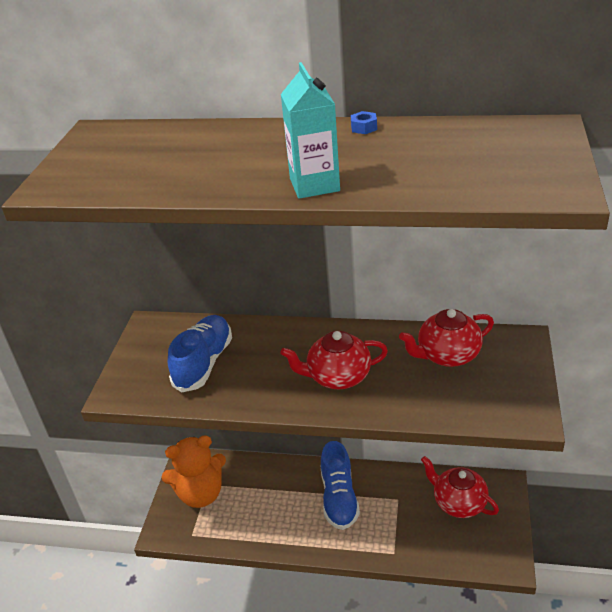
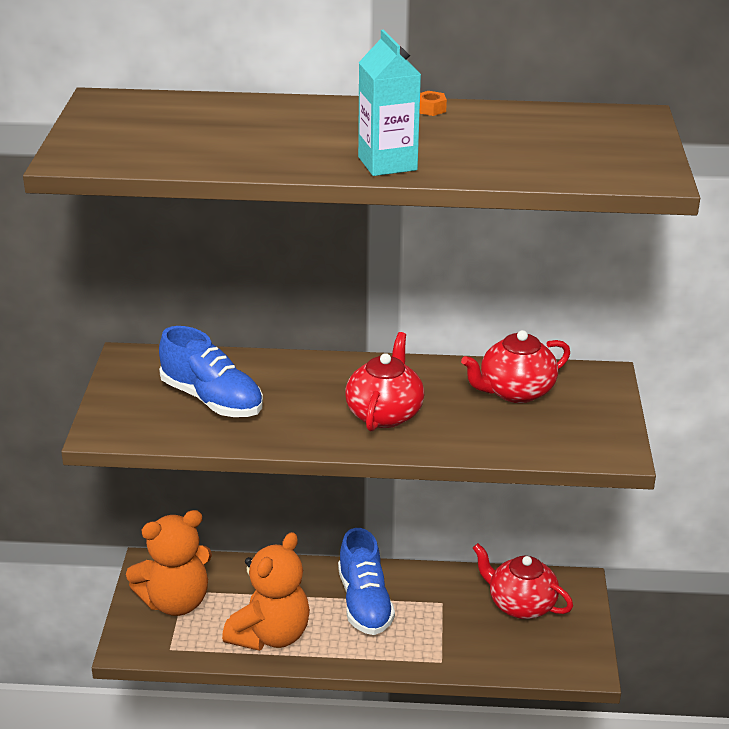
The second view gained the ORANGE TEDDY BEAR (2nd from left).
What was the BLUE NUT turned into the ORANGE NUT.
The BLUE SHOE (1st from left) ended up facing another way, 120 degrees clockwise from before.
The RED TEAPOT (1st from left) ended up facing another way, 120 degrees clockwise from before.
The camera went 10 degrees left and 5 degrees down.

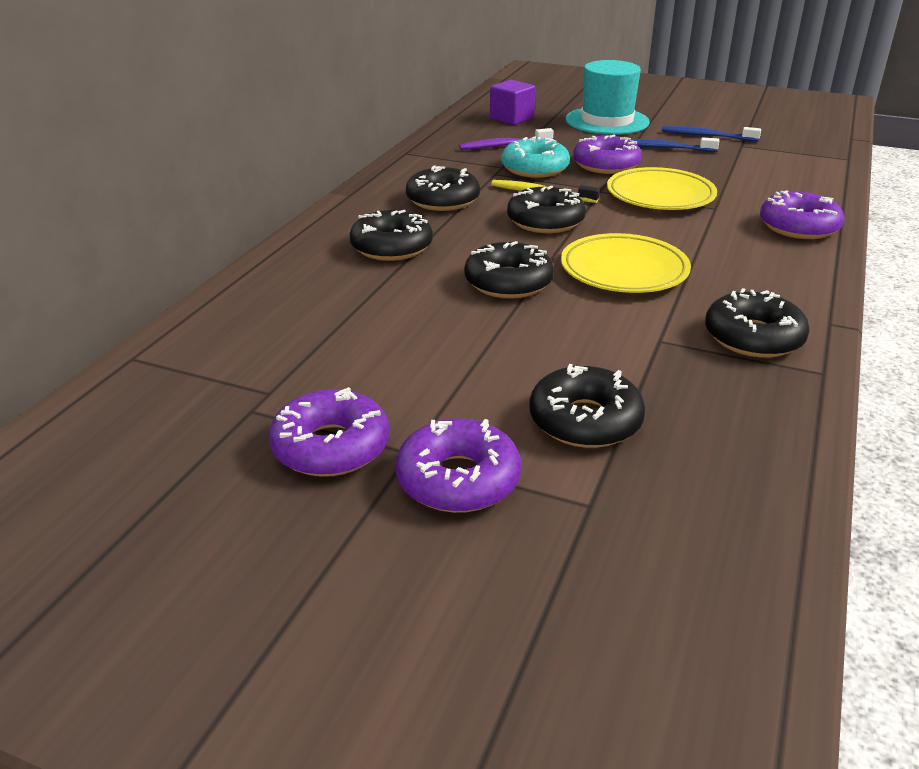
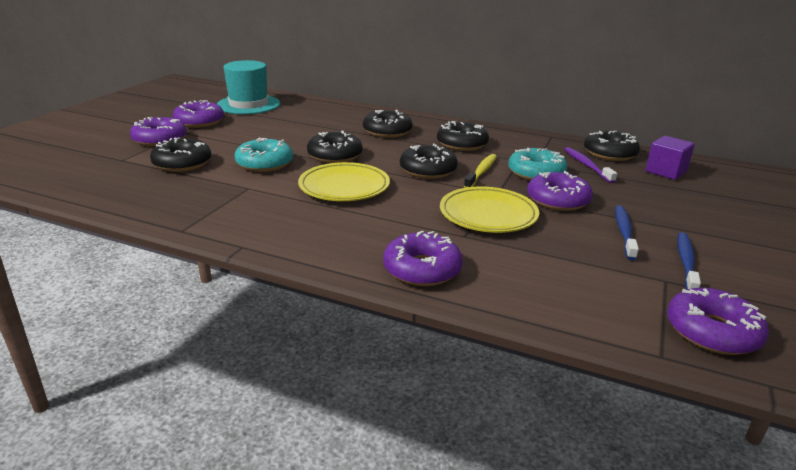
The second view gained the TURQUOISE DONUT (1st from left).
The second view gained the PURPLE DONUT (5th from left).
The TURQUOISE HAT ended up elsewhere.
The BLACK DONUT (6th from left) ended up elsewhere.
The camera went 90 degrees right and 5 degrees down.

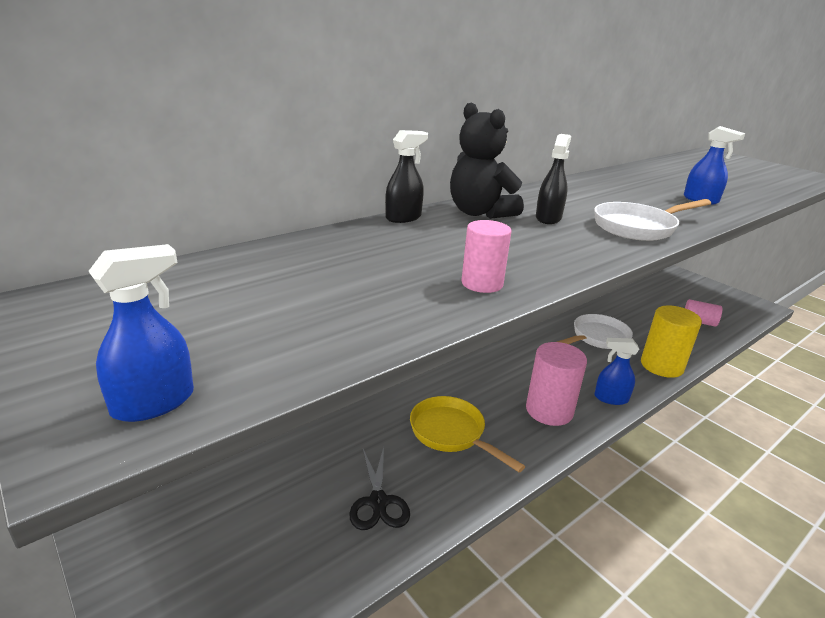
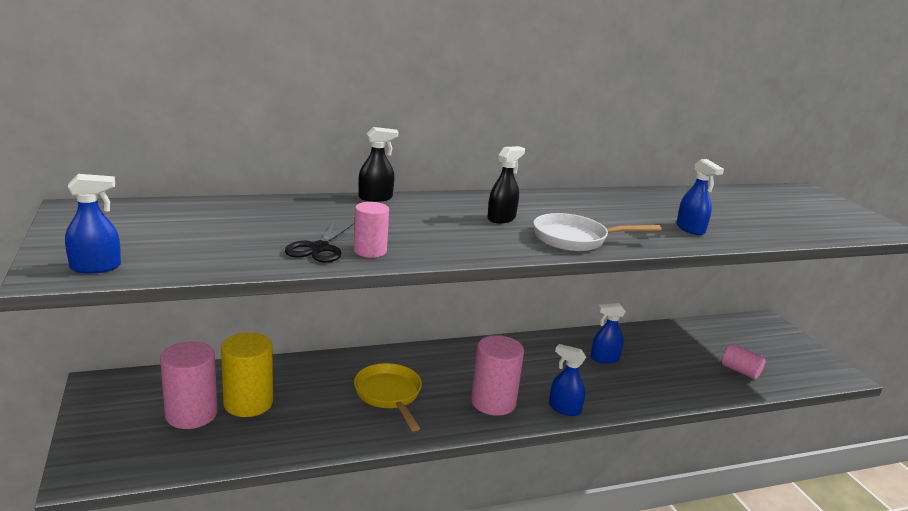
The second view lost the BLACK TEDDY BEAR.
The second view gained the PINK CYLINDER (1st from left).
The BLACK SCISSORS ended up elsewhere.
The YELLOW CYLINDER ended up elsewhere.
Where the WHITE PAN (1st from left) stood, the BLUE SPRAY BOTTLE (3rd from left) came to stand.
The camera went 20 degrees right and 5 degrees down.

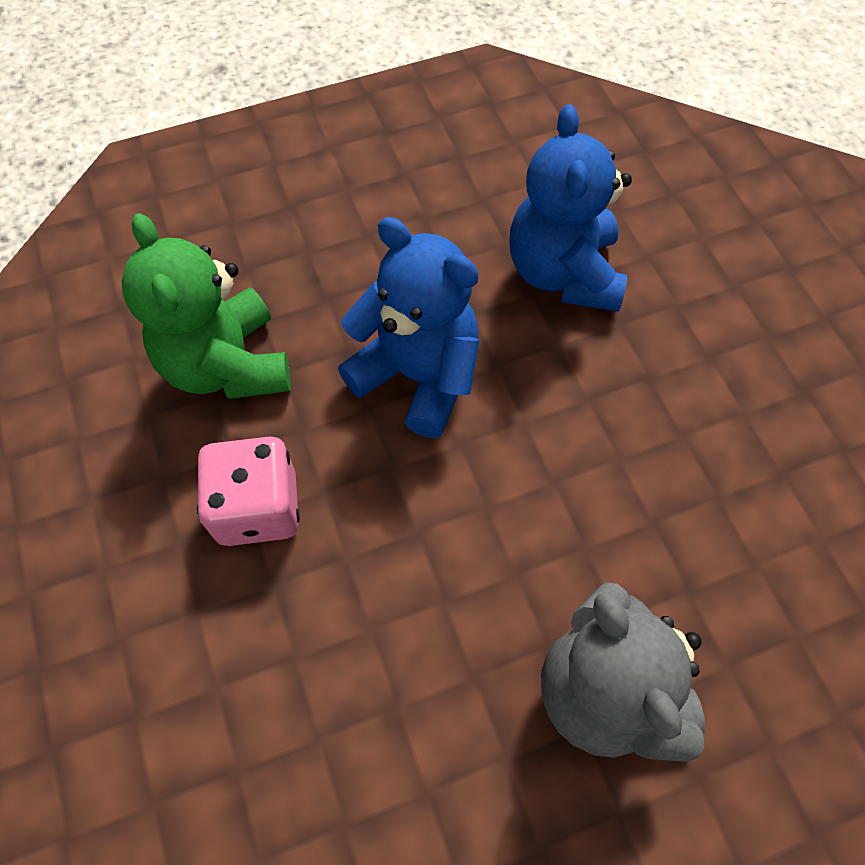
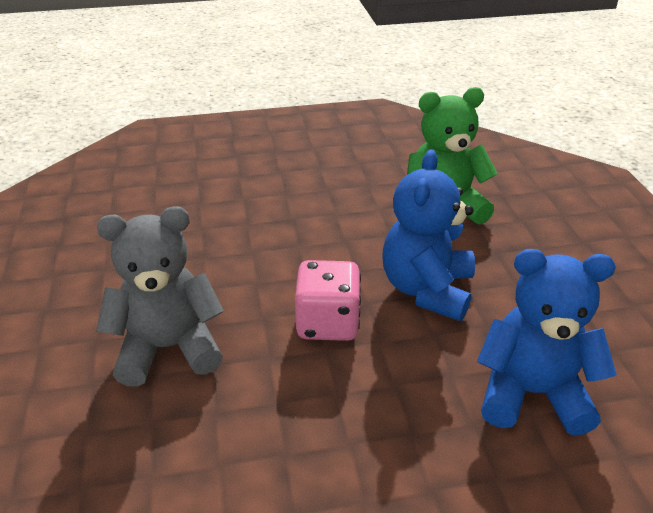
The PINK DICE ended up elsewhere.
The BLUE TEDDY BEAR (1st from left) ended up facing another way, 150 degrees clockwise from before.
The camera went 100 degrees right and 25 degrees down.

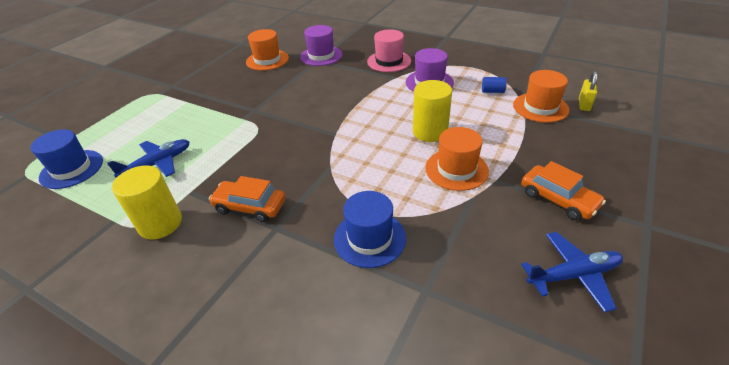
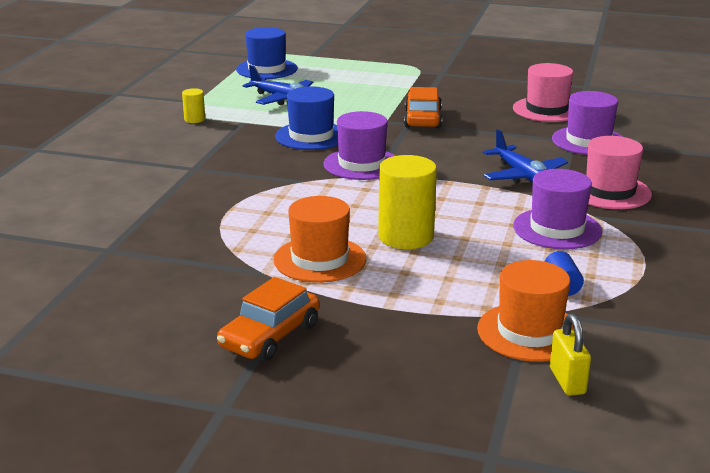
The second view gained the PURPLE HAT (1st from left).
The ORANGE CAR (1st from left in the first image) ended up elsewhere.
The BLUE HAT (2nd from left) ended up elsewhere.
The BLUE PLANE (2nd from left) ended up elsewhere.
What was the ORANGE HAT (1st from left) turned into the PINK HAT (1st from left).
The YELLOW PADLOCK ended up facing another way, 75 degrees clockwise from before.
The size of the YELLOW CYLINDER (1st from left) changed by a factor of 0.48.
The camera went 75 degrees right and 15 degrees down.

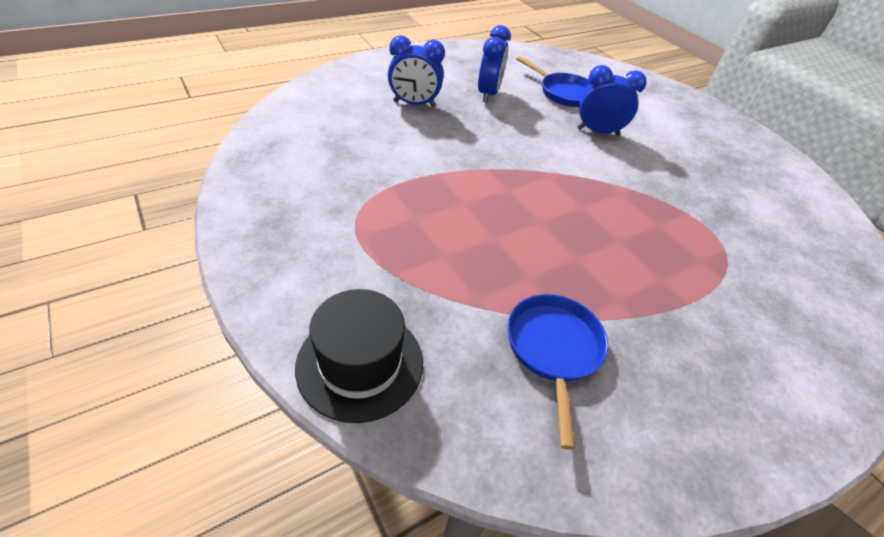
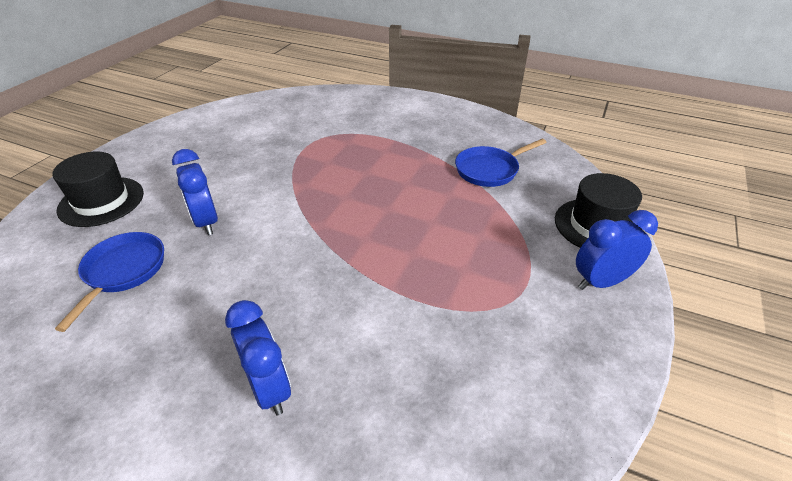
The second view gained the BLACK HAT (1st from left).
The BLUE CLOCK (2nd from left in the first image) ended up elsewhere.
The camera went 120 degrees left and 5 degrees down.

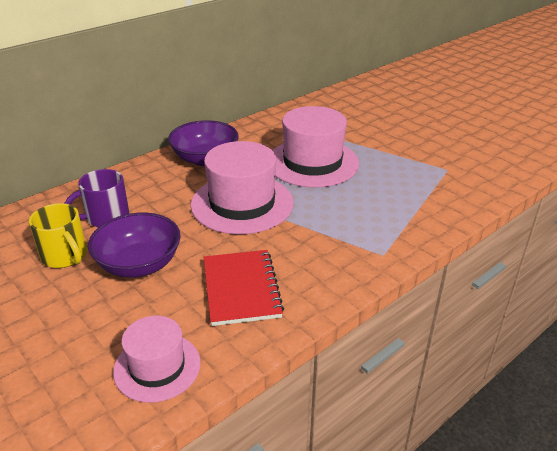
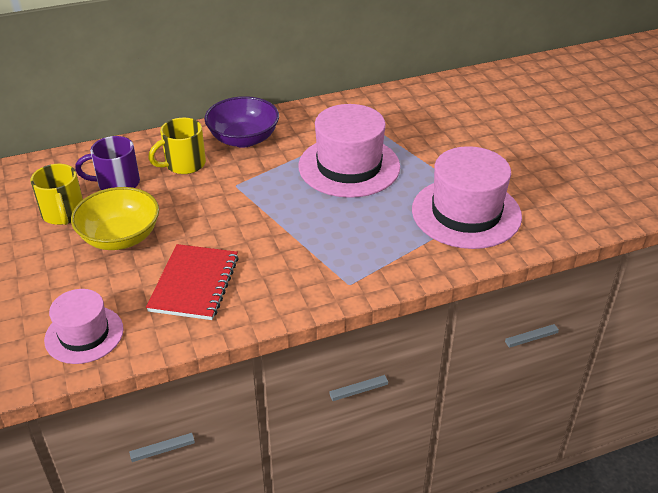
The second view gained the YELLOW MUG (2nd from left).
The PINK HAT (2nd from left in the first image) ended up elsewhere.
What was the PURPLE BOWL (1st from left) turned into the YELLOW BOWL.
The camera went 20 degrees right and 5 degrees up.

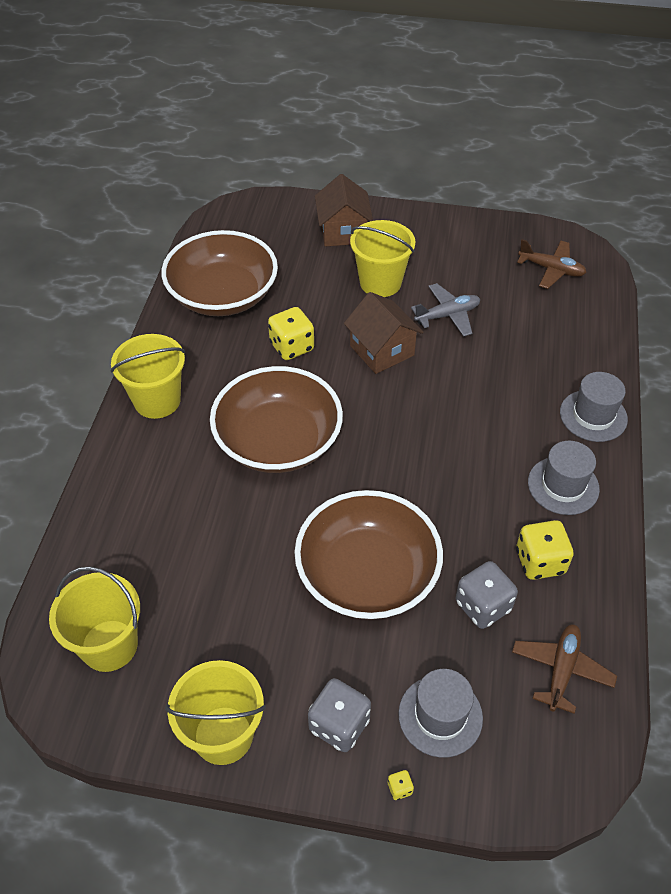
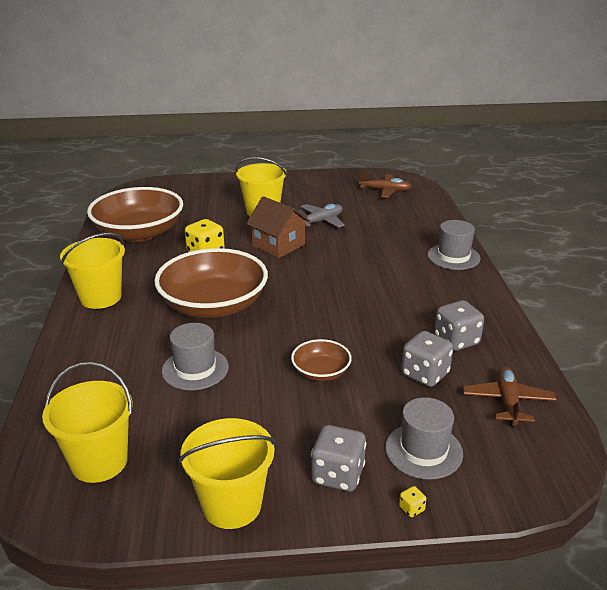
The second view lost the BROWN HOUSE (1st from left).
The GREY HAT (2nd from left in the first image) ended up elsewhere.
What was the YELLOW DICE (3rd from left) turned into the GREY DICE (3rd from left).
The size of the BROWN BOWL (3rd from left) changed by a factor of 0.47.
The camera went 15 degrees left and 20 degrees down.

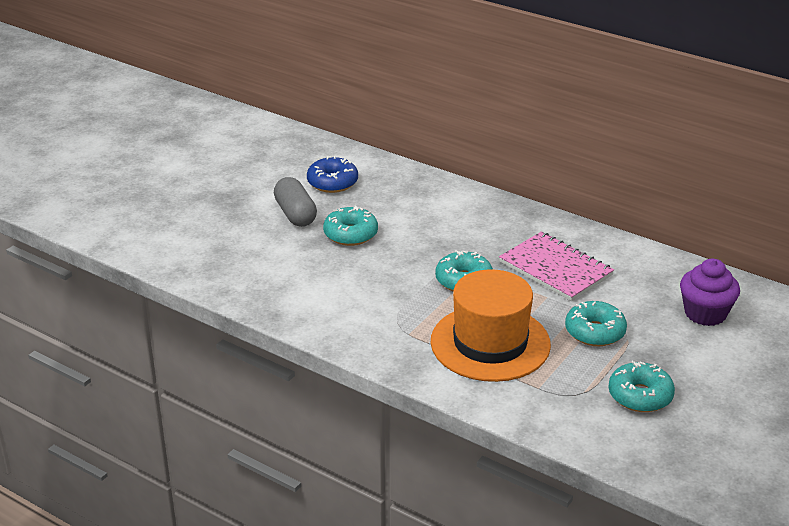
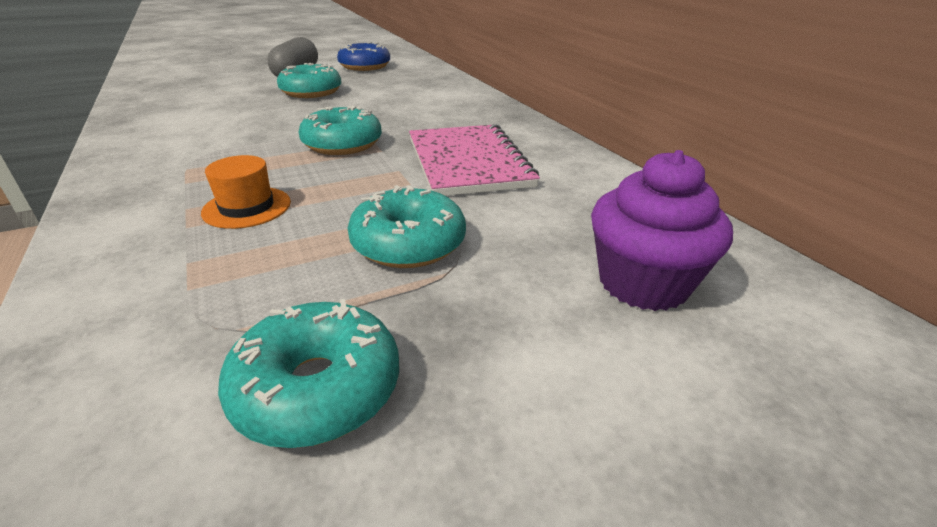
The size of the ORANGE HAT changed by a factor of 0.42.
The camera went 30 degrees right and 0 degrees up.

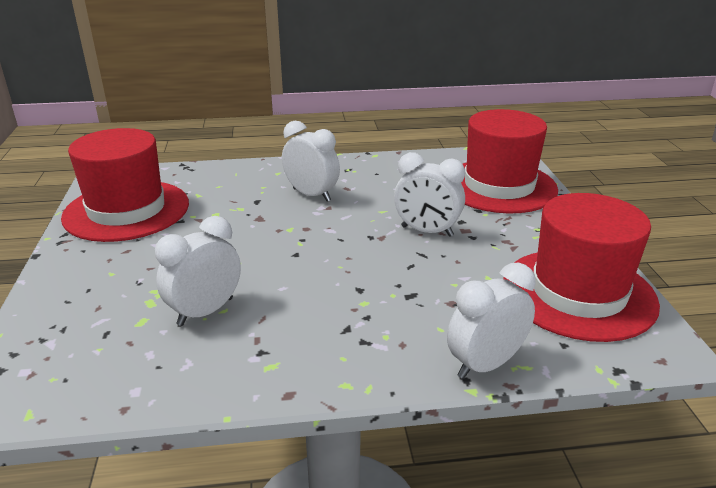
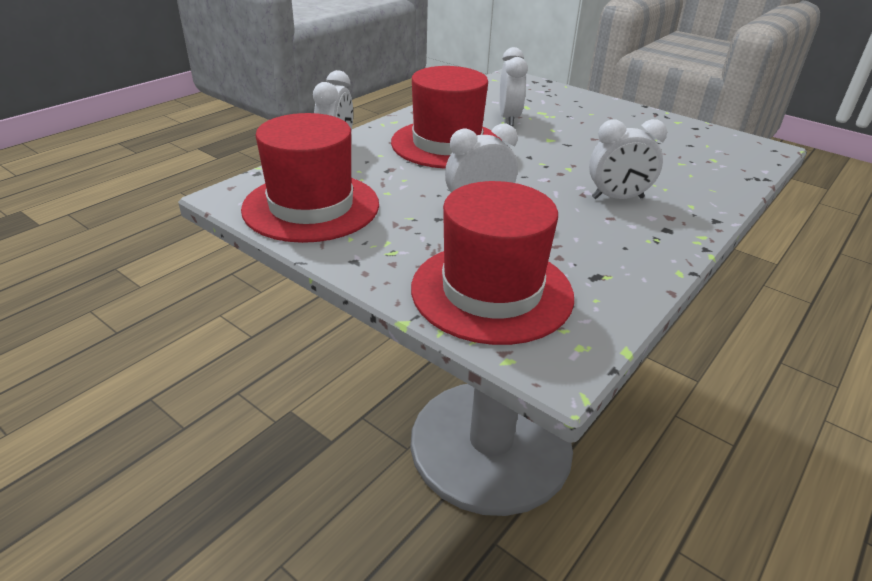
The RED HAT (1st from left in the first image) ended up elsewhere.
The camera went 135 degrees right and 5 degrees up.

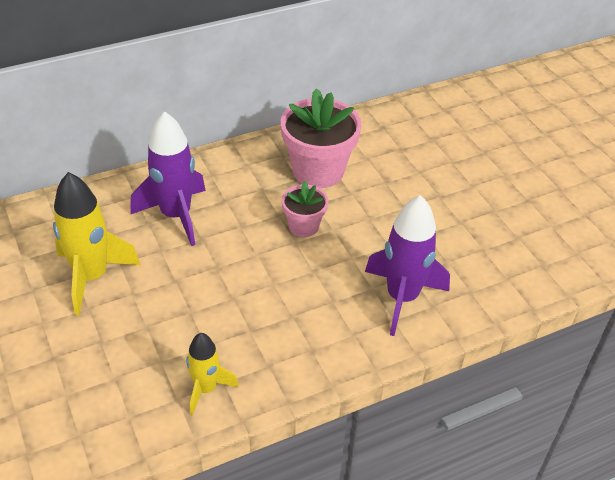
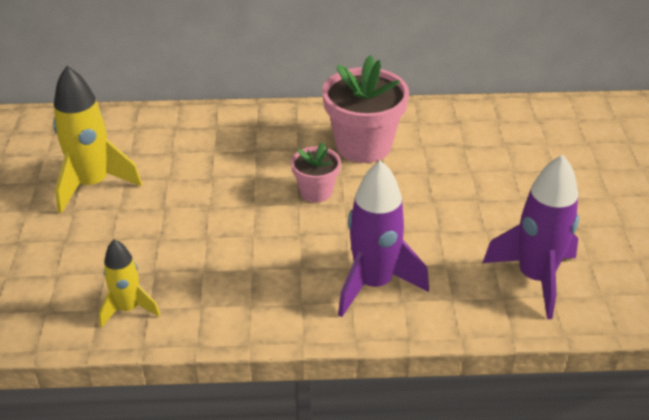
The PURPLE ROCKET (1st from left in the first image) ended up elsewhere.
The camera went 25 degrees right and 5 degrees down.

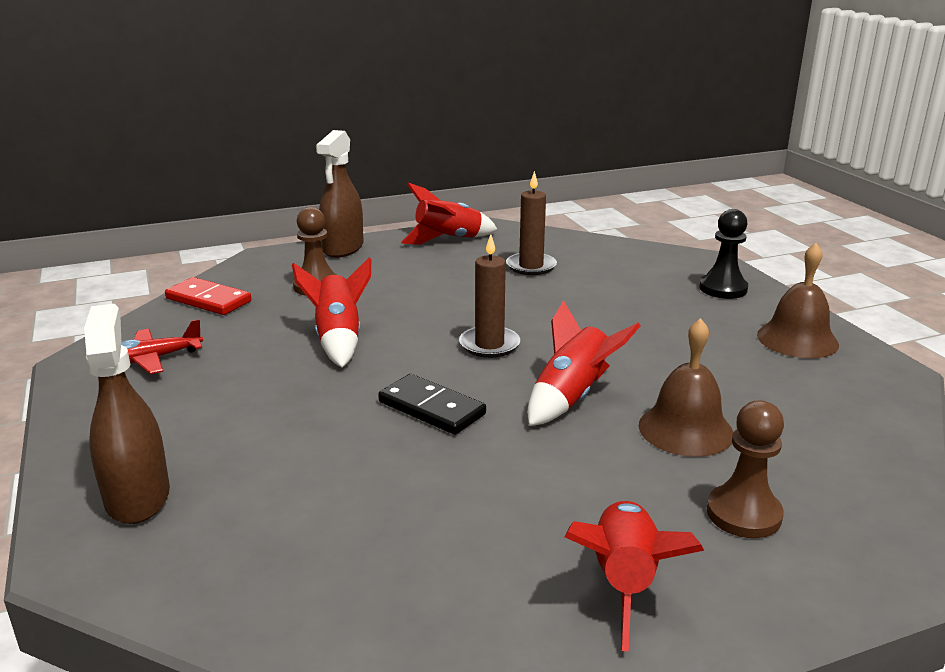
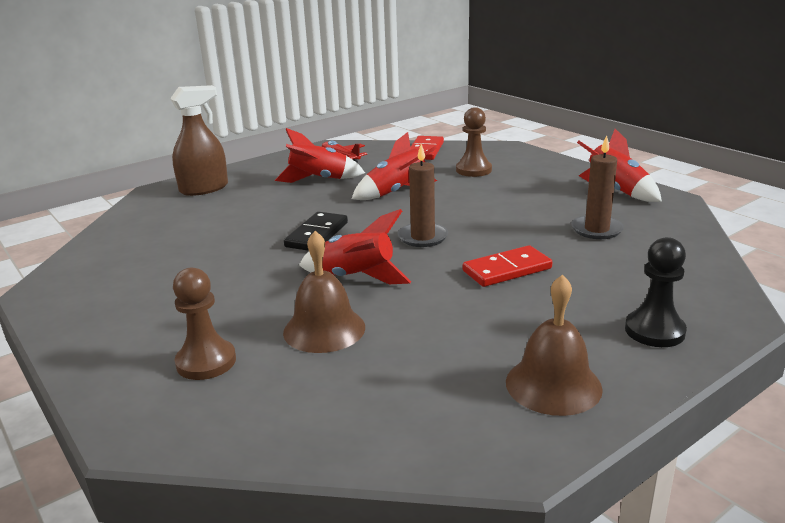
The second view lost the BROWN SPRAY BOTTLE (2nd from left).
The second view gained the RED DOMINO (2nd from left).
The RED ROCKET (4th from left in the first image) ended up elsewhere.
The camera went 75 degrees right and 0 degrees up.

